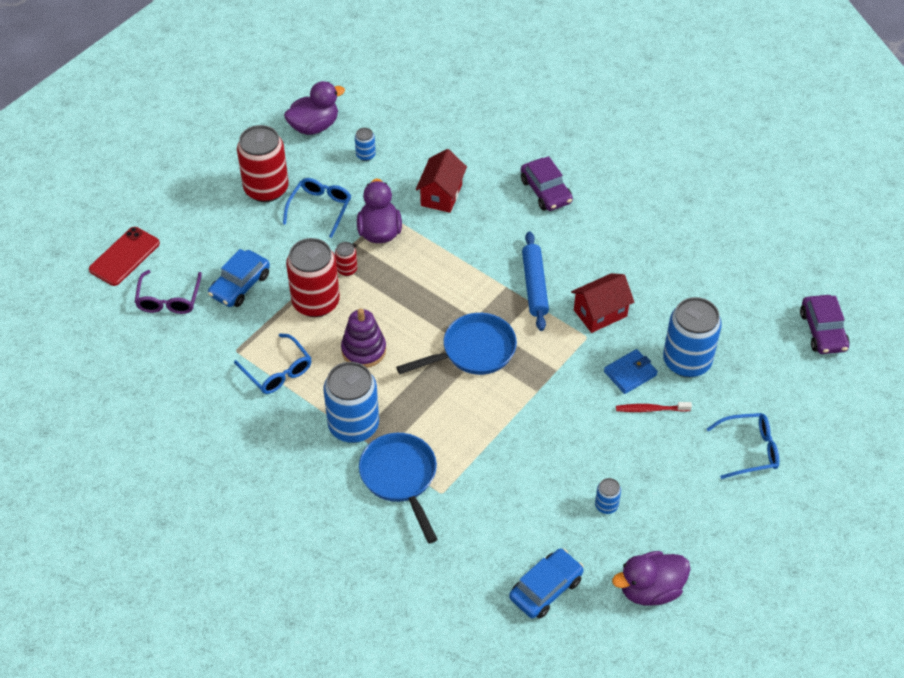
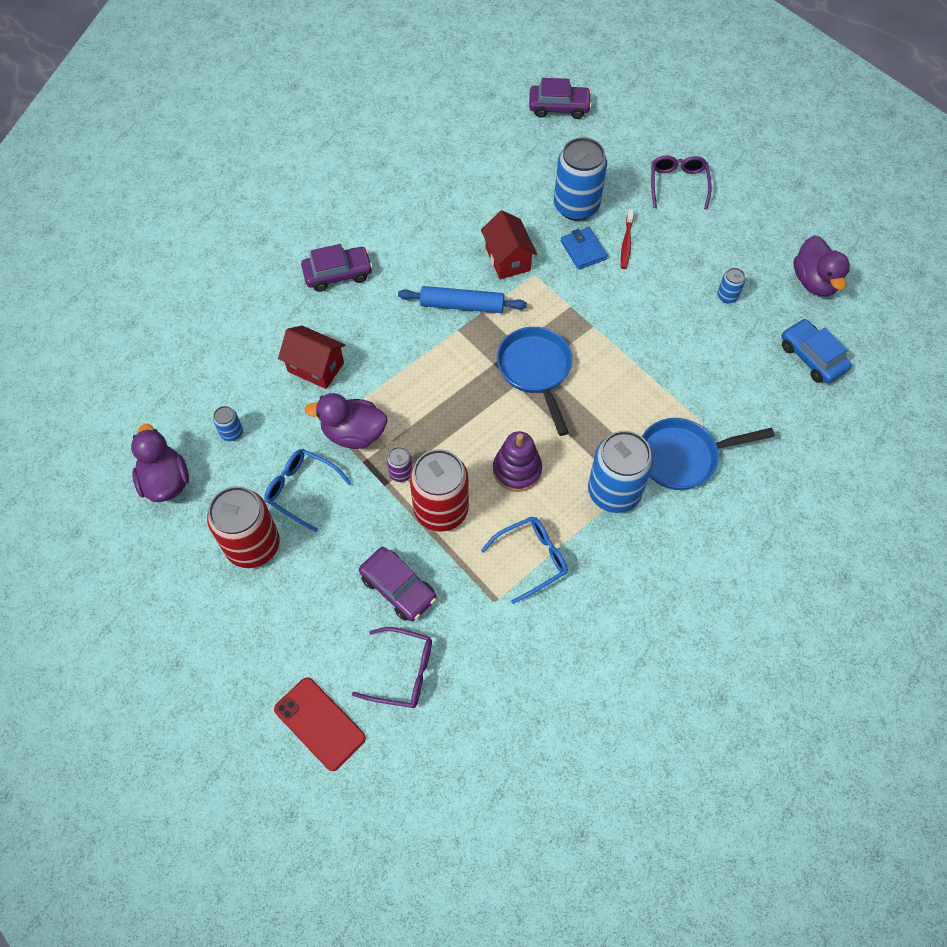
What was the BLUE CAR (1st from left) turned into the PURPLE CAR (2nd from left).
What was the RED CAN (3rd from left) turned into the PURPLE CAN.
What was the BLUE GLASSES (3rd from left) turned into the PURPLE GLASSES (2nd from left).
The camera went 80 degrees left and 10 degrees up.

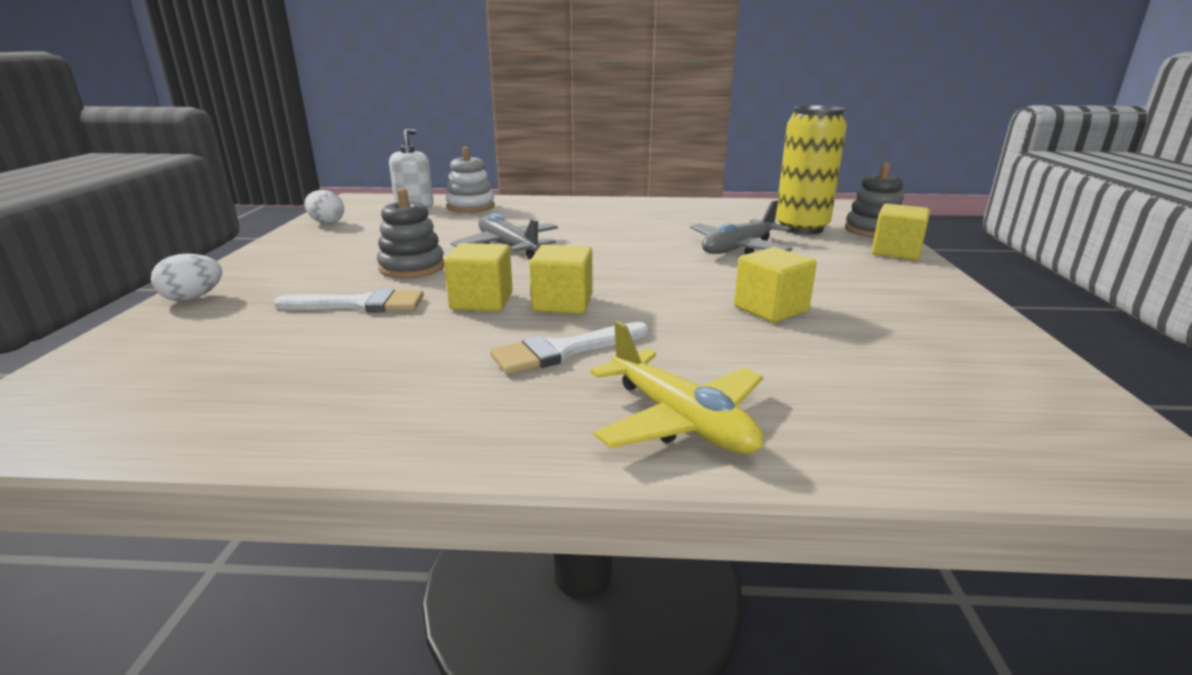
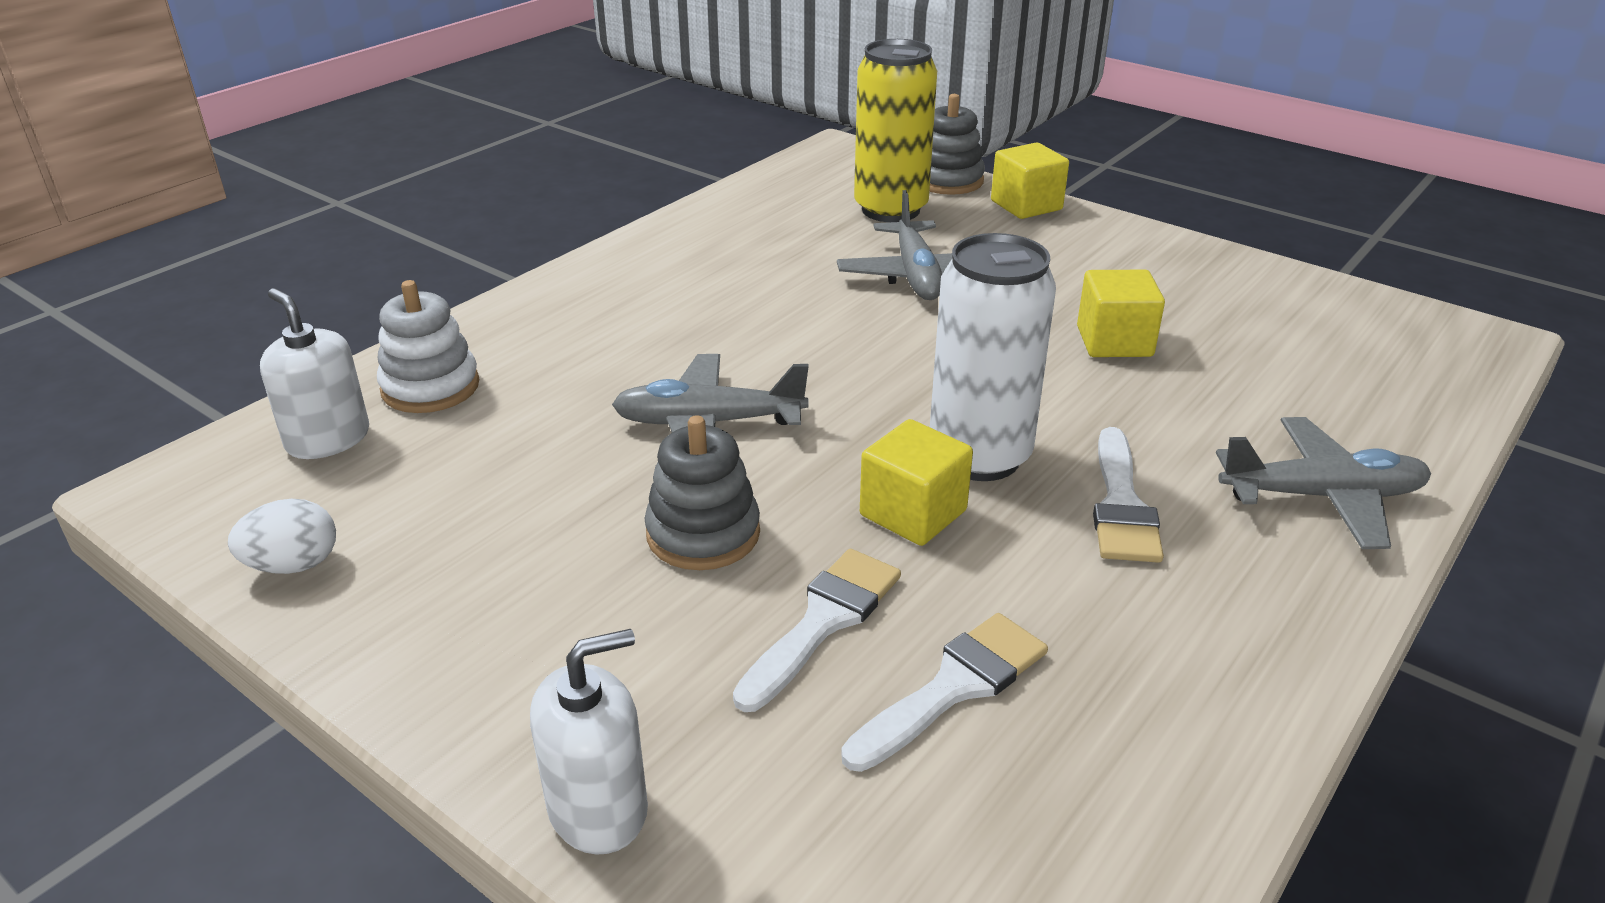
The second view gained the WHITE BRUSH (2nd from left).
Where the WHITE EGG (1st from left) stood, the WHITE SOAP DISPENSER (2nd from left) came to stand.
Where the YELLOW CUBE (2nd from left) stood, the WHITE CAN came to stand.
What was the YELLOW PLANE turned into the GREY PLANE (3rd from left).
The camera went 55 degrees left and 10 degrees up.

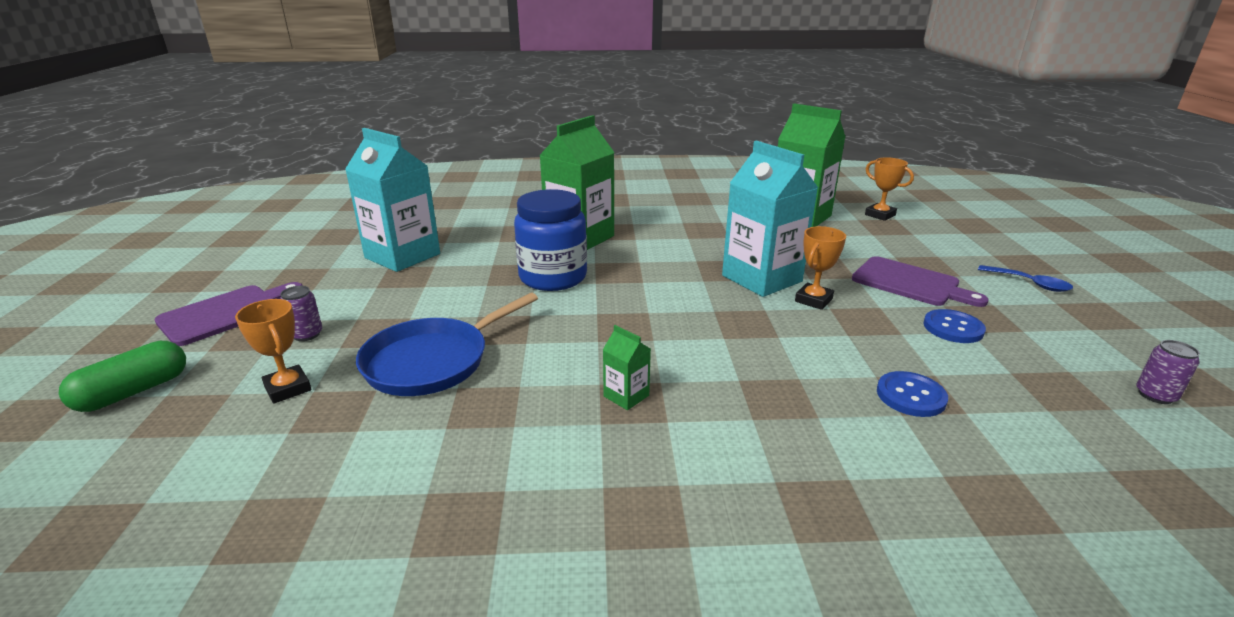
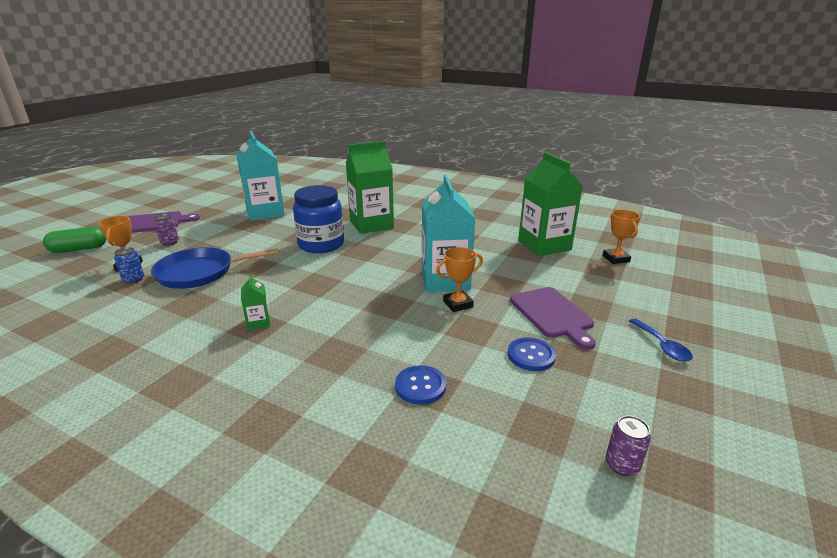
The second view gained the BLUE CAN.
The camera went 30 degrees right and 0 degrees up.

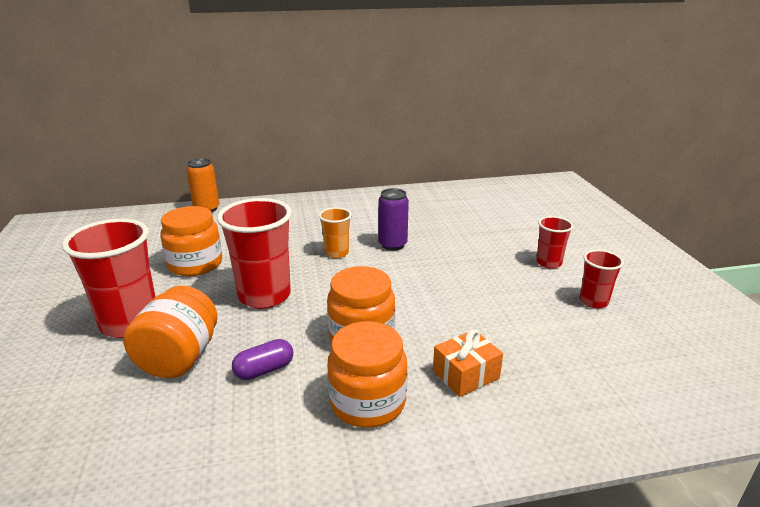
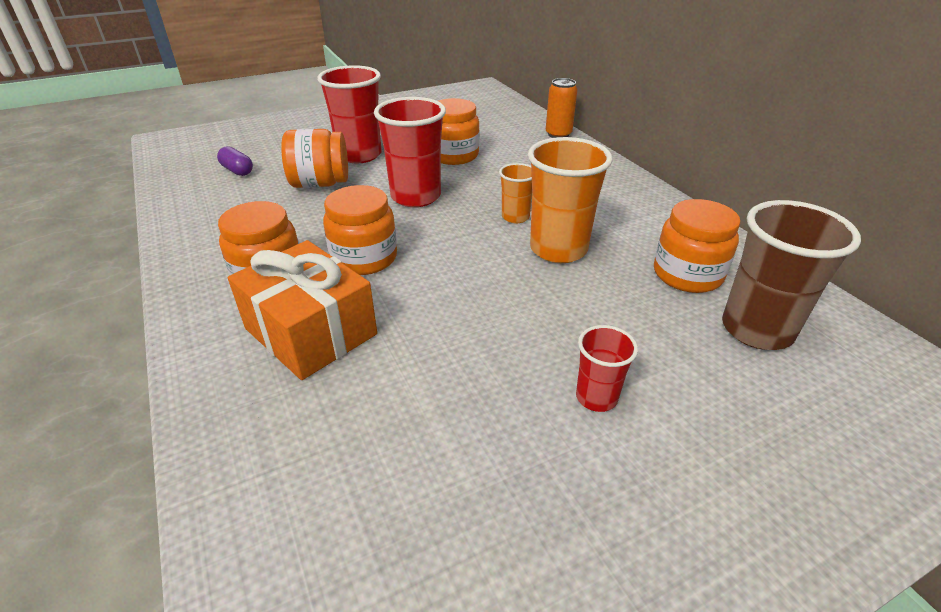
The second view lost the RED CUP (4th from left).
The second view gained the ORANGE JAR (5th from left).
The second view gained the BROWN CUP.
The PURPLE CAPSULE ended up elsewhere.
Where the PURPLE CAN stood, the ORANGE CUP (2nd from left) came to stand.
The size of the ORANGE GIFT changed by a factor of 1.86.
The camera went 75 degrees right and 10 degrees up.

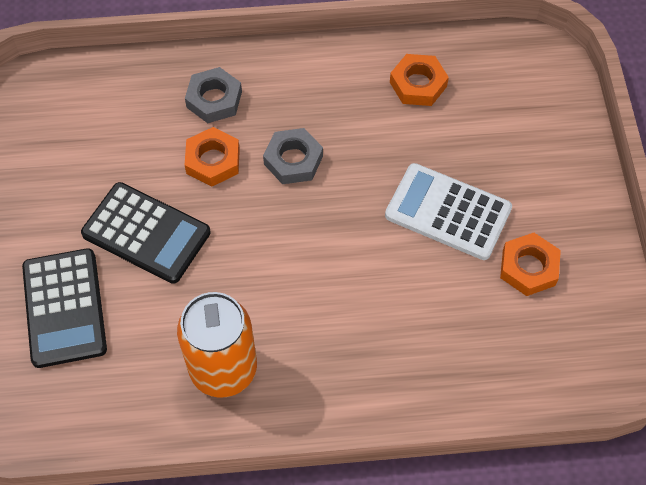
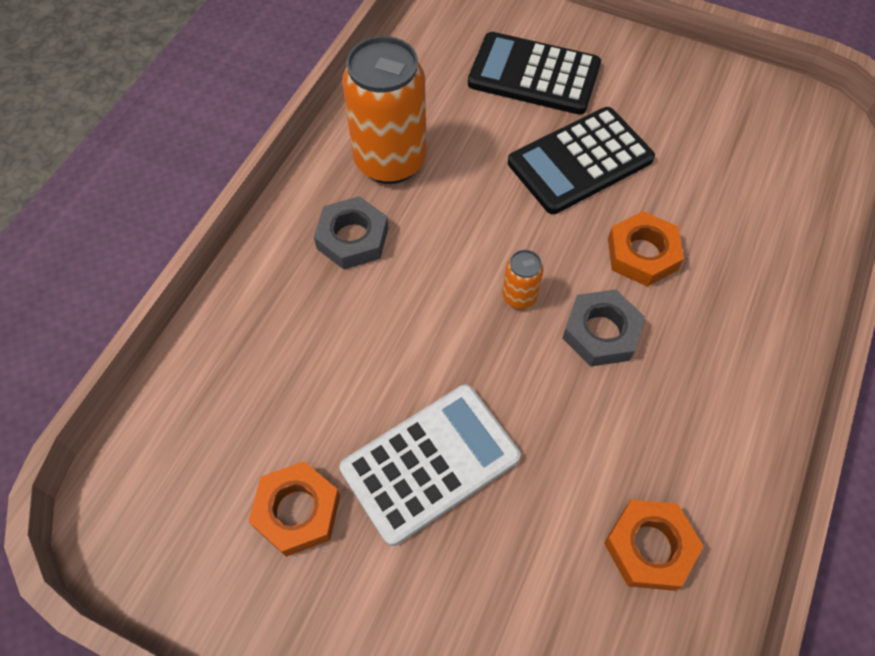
The second view gained the ORANGE CAN (2nd from left).
The GREY NUT (1st from left) ended up elsewhere.
The camera went 120 degrees right and 0 degrees up.

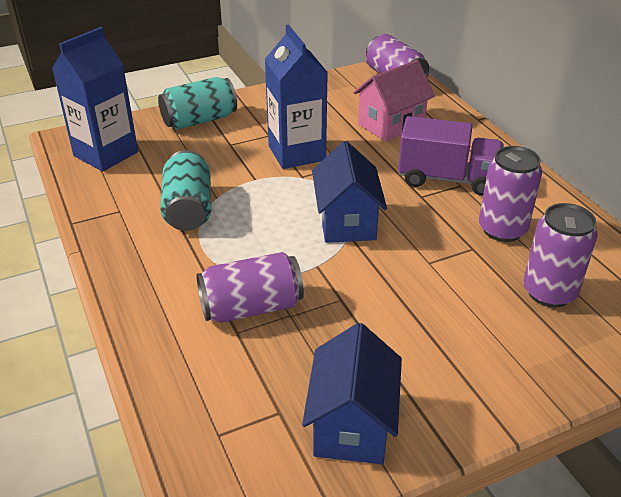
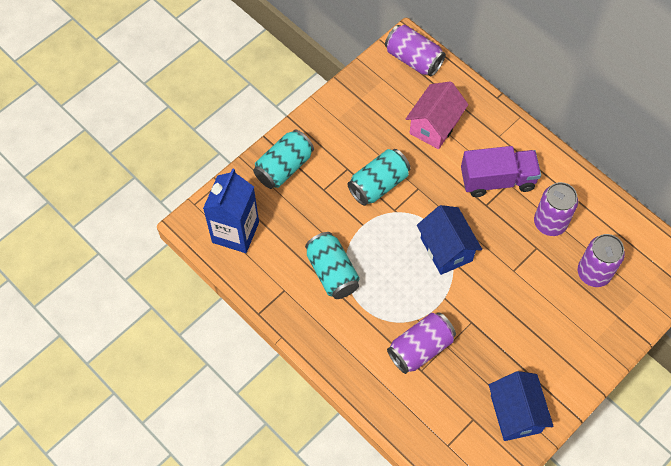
Where the BLUE CARTON (2nd from left) stood, the TURQUOISE CAN (3rd from left) came to stand.
The camera went 20 degrees left and 25 degrees up.

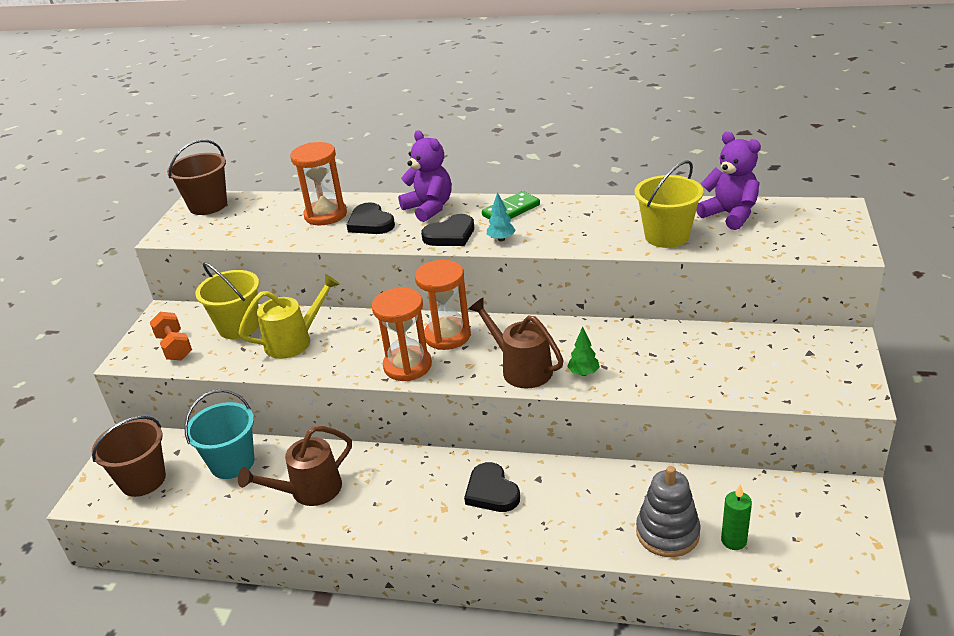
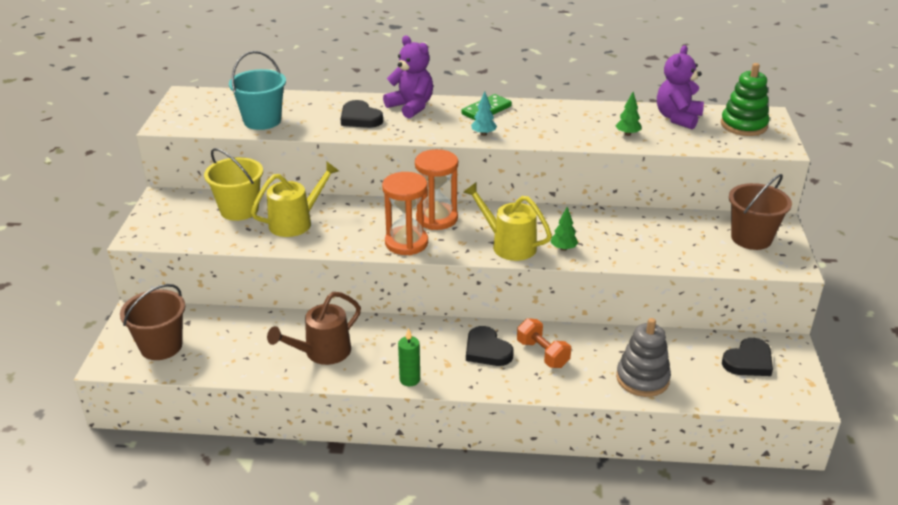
The second view lost the ORANGE HOURGLASS (1st from left).
The second view gained the GREEN STACKING TOY.
The ORANGE DUMBBELL ended up elsewhere.
The BROWN BUCKET (2nd from left) ended up elsewhere.
The TURQUOISE BUCKET ended up elsewhere.
The BLACK HEART (2nd from left in the first image) ended up elsewhere.
The GREEN CANDLE ended up elsewhere.
Where the YELLOW BUCKET (2nd from left) stood, the GREEN TREE (2nd from left) came to stand.
What was the BROWN WATERING CAN (2nd from left) turned into the YELLOW WATERING CAN (2nd from left).
The PURPLE TEDDY BEAR (2nd from left) ended up facing another way, 105 degrees counterclockwise from before.
The camera went 10 degrees left and 0 degrees up.

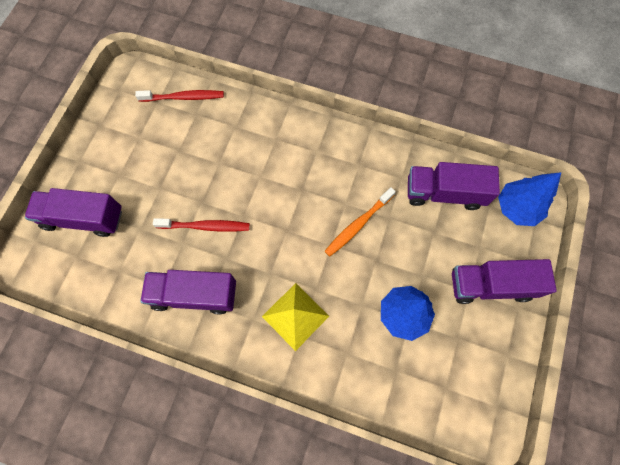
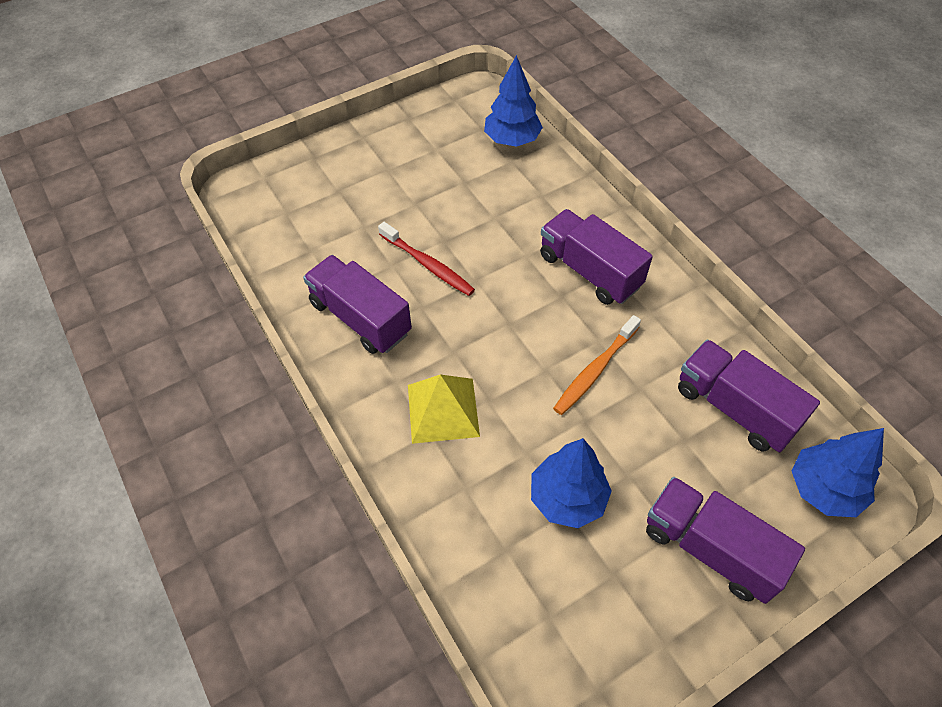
The PURPLE TRUCK (1st from left in the first image) ended up elsewhere.
Where the RED TOOTHBRUSH (1st from left) stood, the BLUE TREE (1st from left) came to stand.
The ORANGE TOOTHBRUSH ended up facing another way, 45 degrees counterclockwise from before.
The camera went 40 degrees right and 15 degrees down.

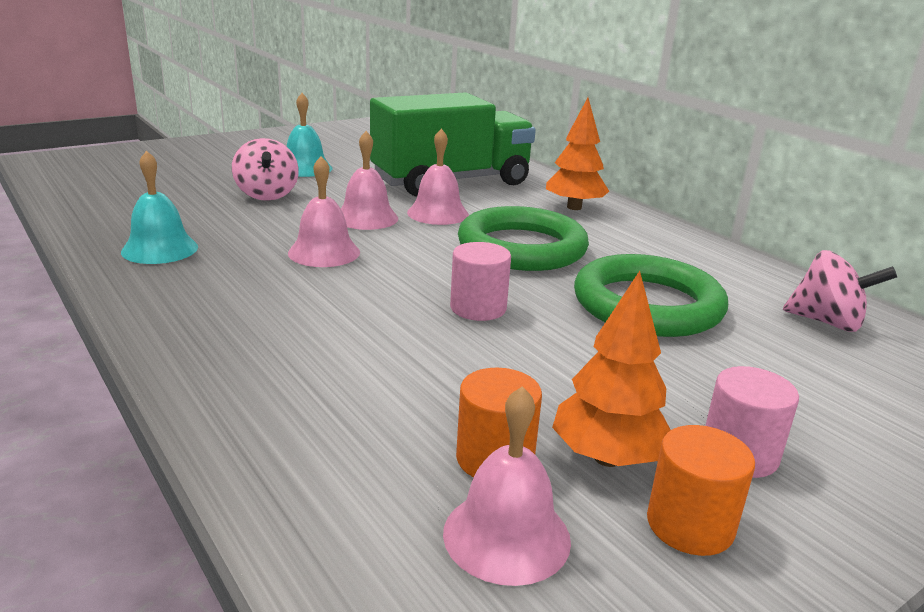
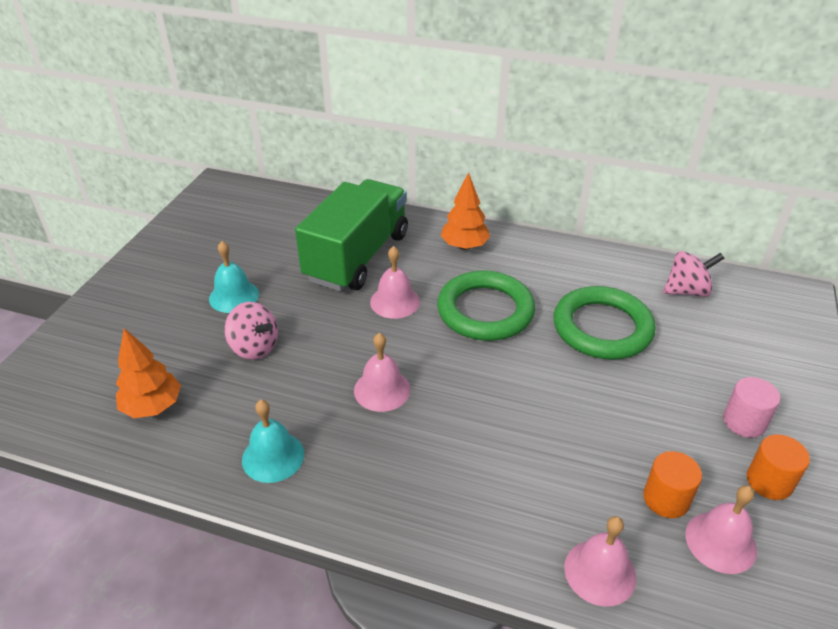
The second view lost the PINK CYLINDER (1st from left).
The PINK BELL (2nd from left in the first image) ended up elsewhere.
The ORANGE TREE (2nd from left in the first image) ended up elsewhere.
The camera went 35 degrees left and 15 degrees up.

